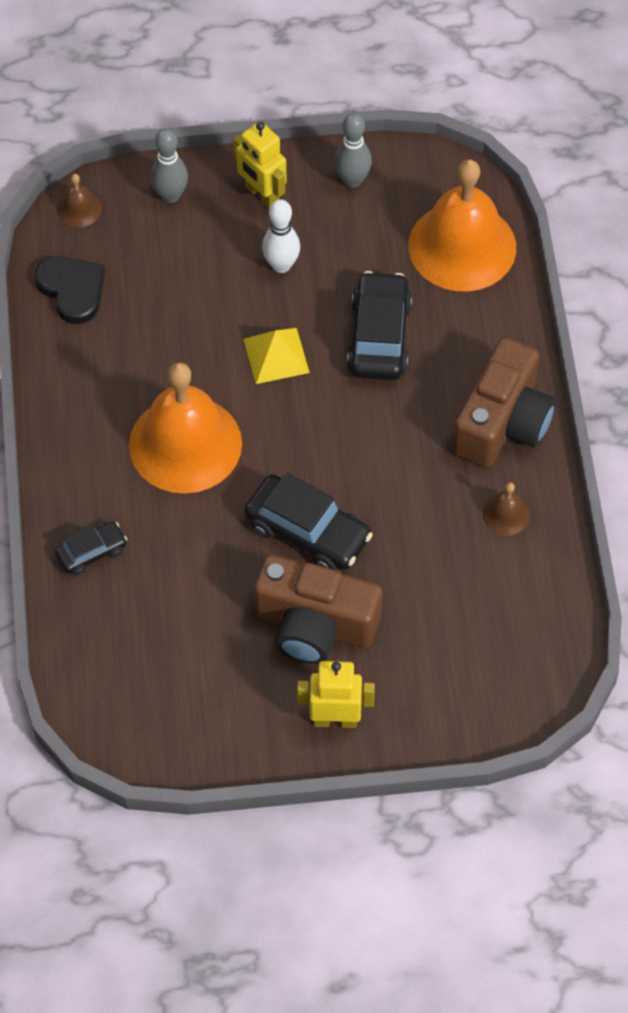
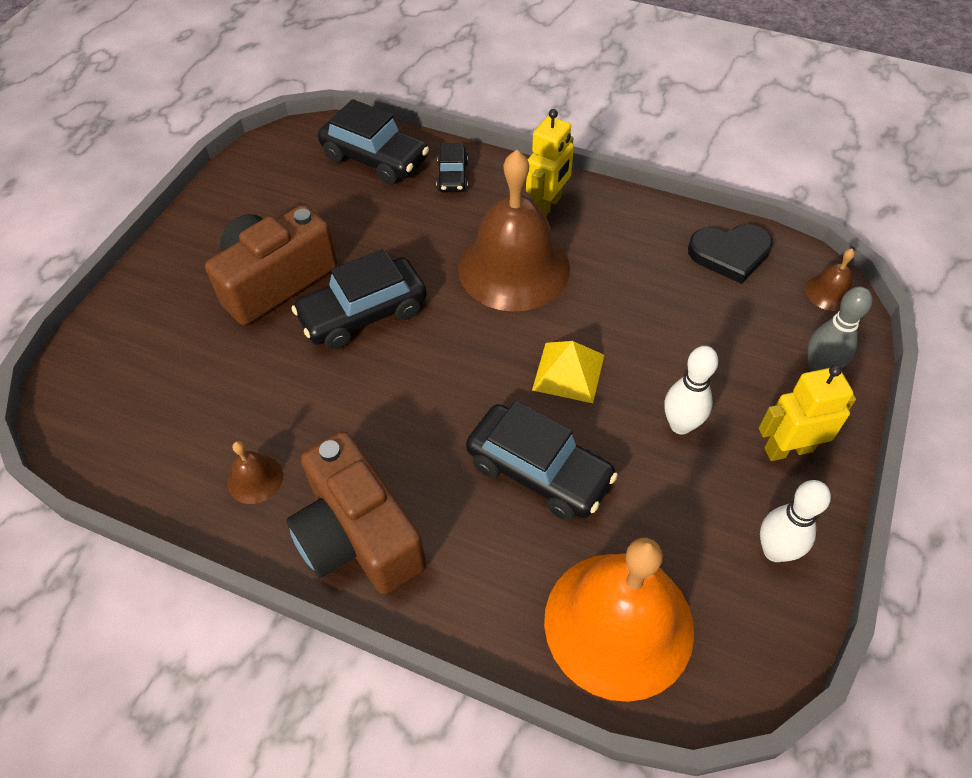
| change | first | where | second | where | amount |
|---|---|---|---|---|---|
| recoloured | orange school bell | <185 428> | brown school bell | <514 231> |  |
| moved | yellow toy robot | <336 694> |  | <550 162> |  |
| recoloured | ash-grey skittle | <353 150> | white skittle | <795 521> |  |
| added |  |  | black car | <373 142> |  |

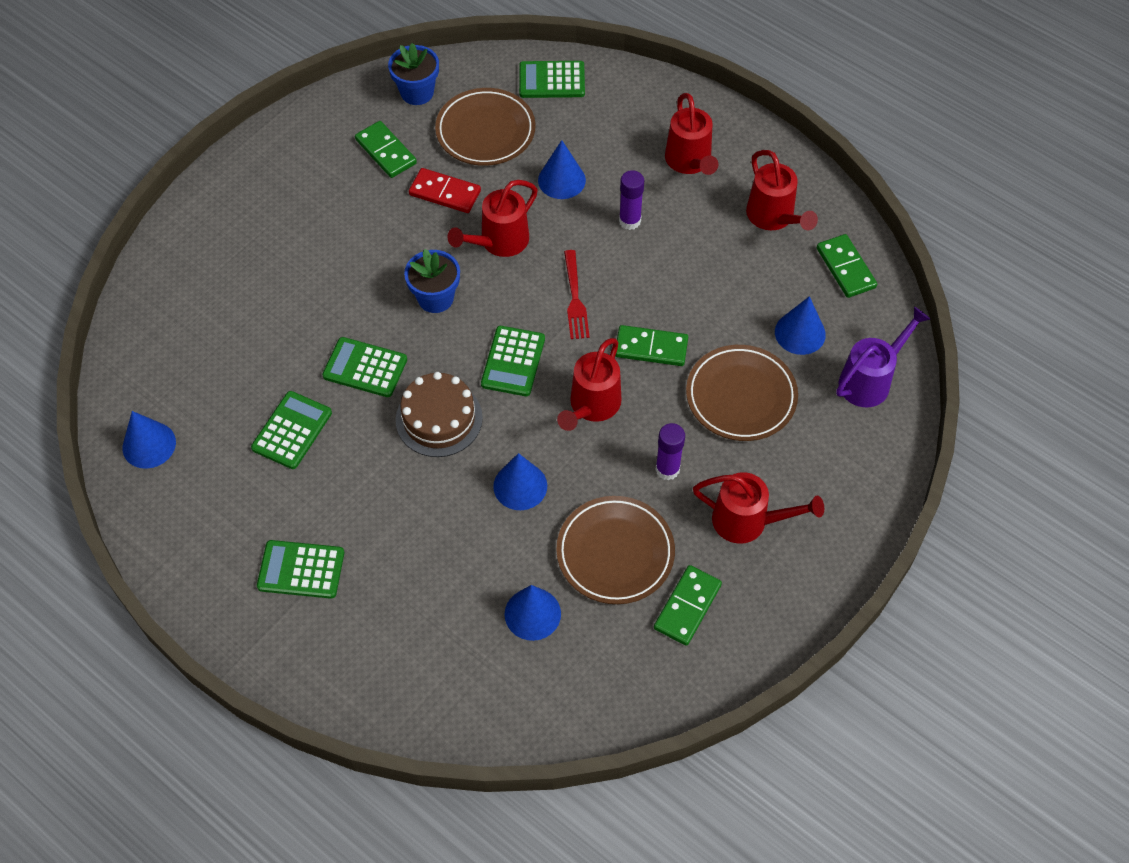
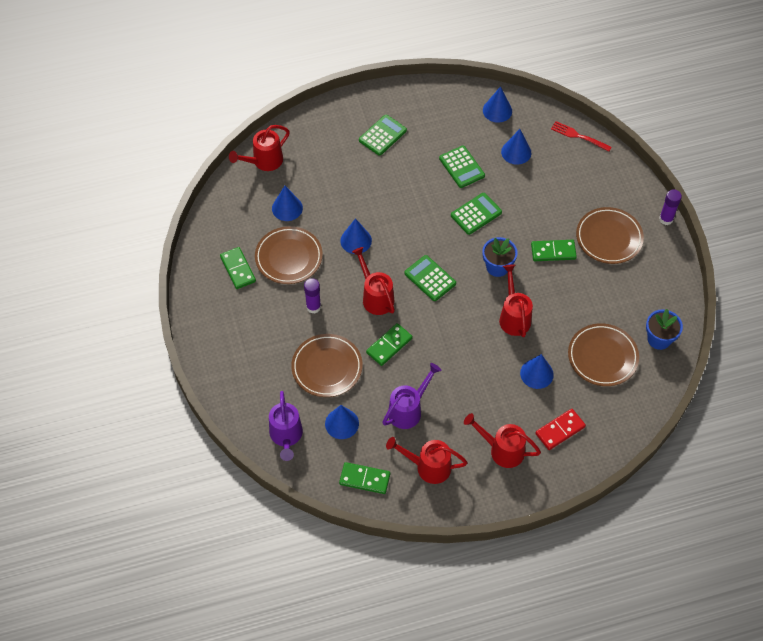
| change | first | where | second | where | amount |
|---|---|---|---|---|---|
| moved | leaf-green domino piece | <386 149> |  | <554 250> |  |
| removed | brown layer cake | <439 414> |  |  |  |
| moved | crimson domino piece | <445 190> |  | <560 429> |  |
| removed | leaf-green calculator | <552 79> |  |  |  |
| moved | crimson fork | <577 294> |  | <581 136> |  |
| moved | purple glue | <631 200> |  | <670 207> |  |
| moved | crimson sprinkling can | <758 508> |  | <259 148> |  |
| added |  |  | purple sprinkling can | <411 396> |  |
| added |  |  | cobalt solid cone | <516 147> |  |
| added |  |  | brown plate | <610 235> |  |

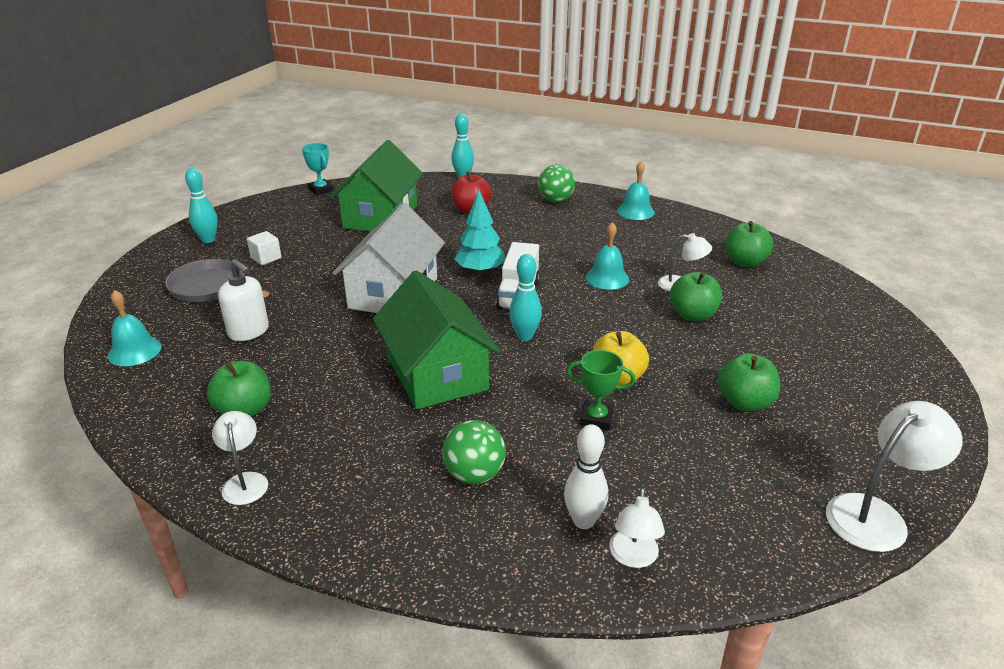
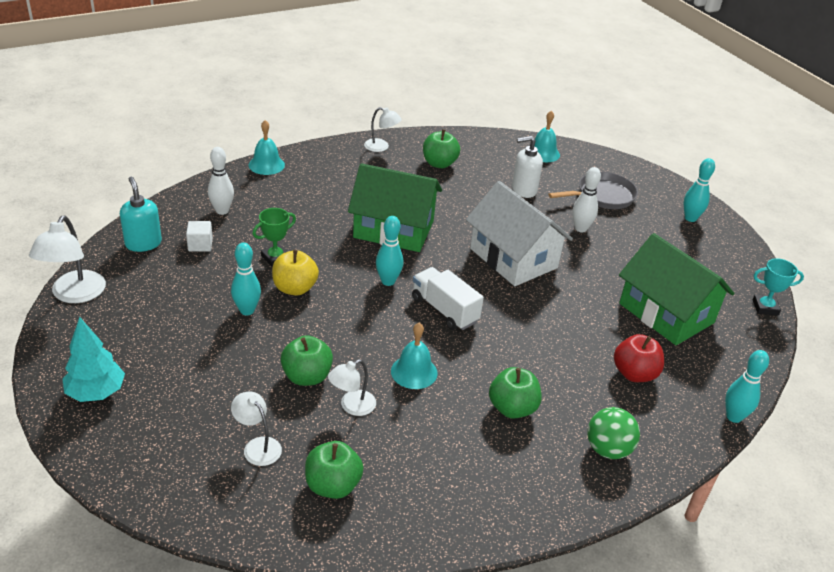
| change | first | where | second | where | amount |
|---|---|---|---|---|---|
| moved | white block | <264 248> |  | <199 236> |  |
| removed | leaf-green sphere | <474 452> |  |  |  |
| moved | turquoise toy tree | <480 232> |  | <93 359> |  |
| moved | white lamp | <637 528> |  | <256 429> |  |
| moved | turquoise school bell | <636 190> |  | <267 147> |  |
| moved | leaf-green apple fruit | <749 382> |  | <515 393> |  |
| added |  |  | turquoise pump bottle | <141 214> |  |
| added |  |  | turquoise skittle | <246 279> |  |
| added |  |  | white skittle | <586 199> |  |

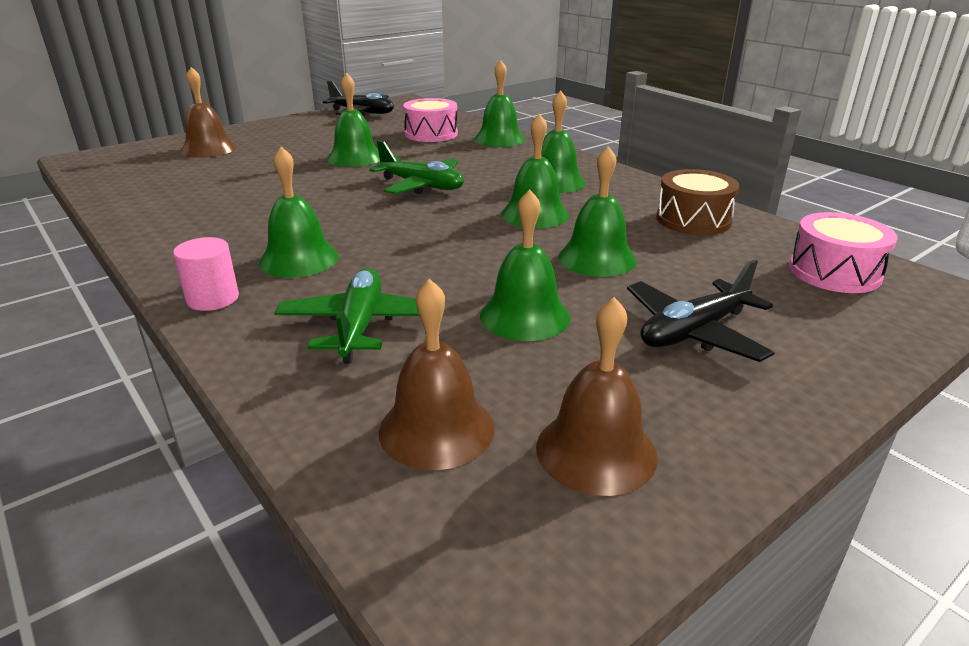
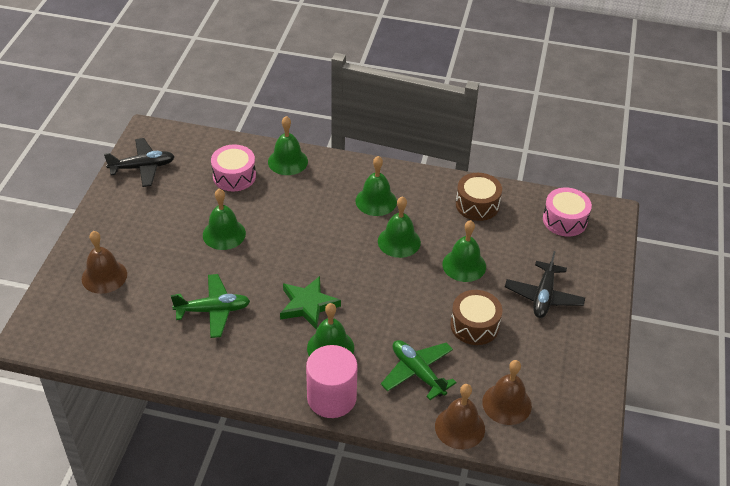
| change | first | where | second | where | amount |
|---|---|---|---|---|---|
| resized | rose-pink solid cylinder | <206 274> |  | <332 381> | x1.73 |
| moved | leaf-green toy plane | <416 167> |  | <210 306> |  |
| replaced | leaf-green school bell | <525 265> | brown toy drum | <476 317> |  |
| moved | brown school bell | <597 396> |  | <460 416> |  |
| added |  |  | leaf-green star shape | <310 303> |  |

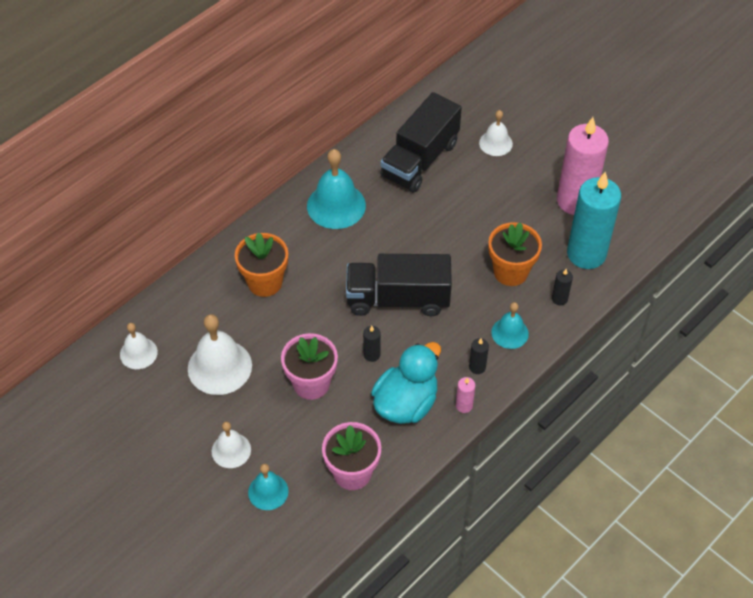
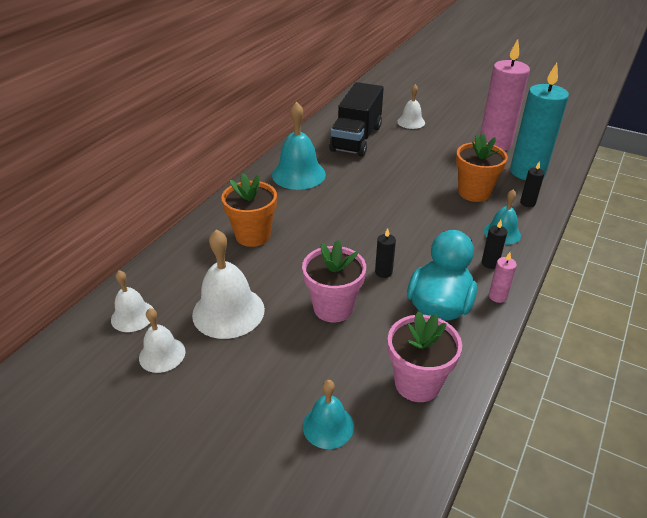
| change | first | where | second | where | amount |
|---|---|---|---|---|---|
| moved | white school bell | <231 445> |  | <162 340> |  |
| removed | black lorry | <399 285> |  |  |  |

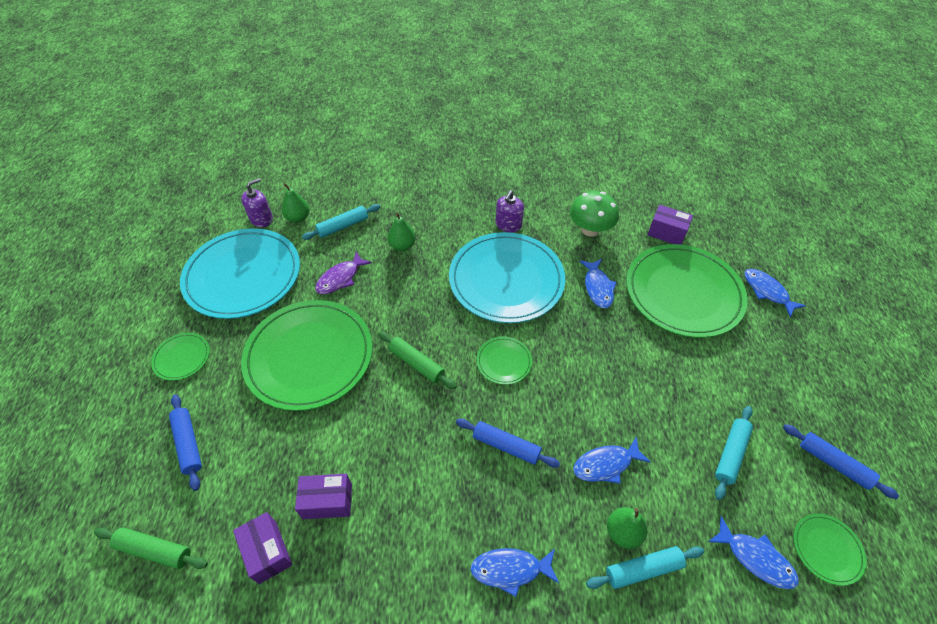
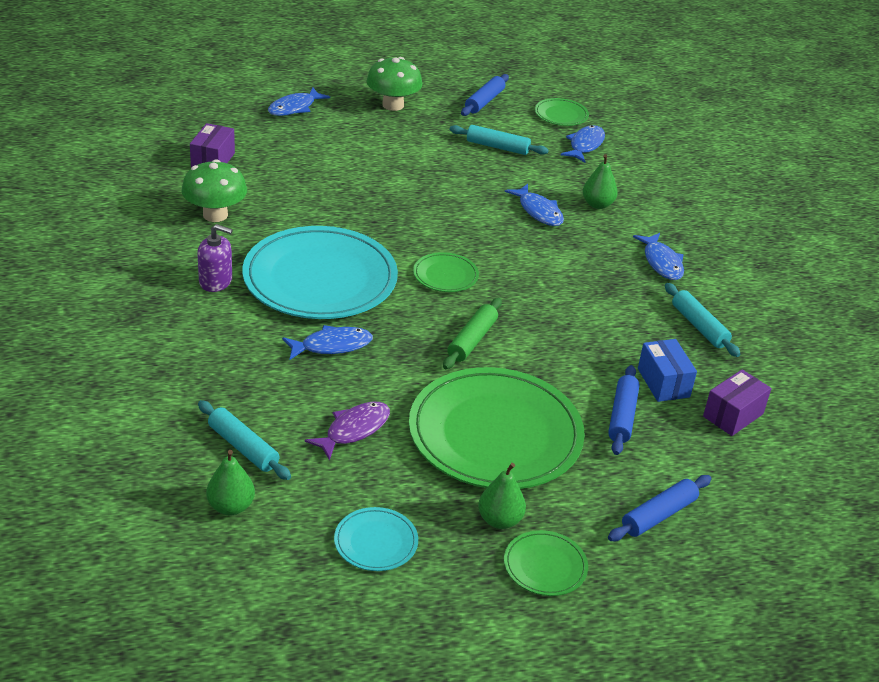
| change | first | where | second | where | amount |
|---|---|---|---|---|---|
| removed | leaf-green dough roller | <151 548> |  |  |  |
| resized | turquoise plate | <240 273> |  | <376 539> | x0.43 |
| removed | purple pump bottle | <257 202> |  |  |  |
| recoloured | purple parcel | <323 496> | cobalt parcel | <667 370> |  |
| turned | purple fish | <343 272> |  | <347 431> | 75 degrees counterclockwise |
| moved | leaf-green toy pear | <401 232> |  | <502 496> |  |
| moved | cobalt dough roller | <508 443> |  | <624 410> |  |
| moved | cobalt fish | <598 283> |  | <327 342> |  |
| moved | turquoise dough roller | <645 567> |  | <703 320> |  |
| removed | leaf-green plate | <687 291> |  |  |  |
| added |  |  | leaf-green fungus | <394 84> |  |

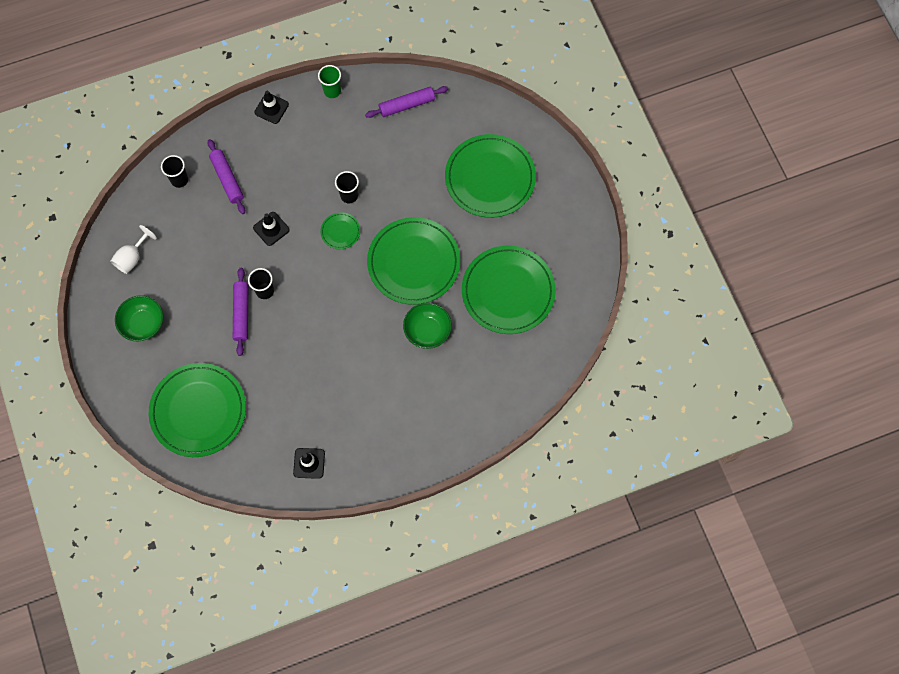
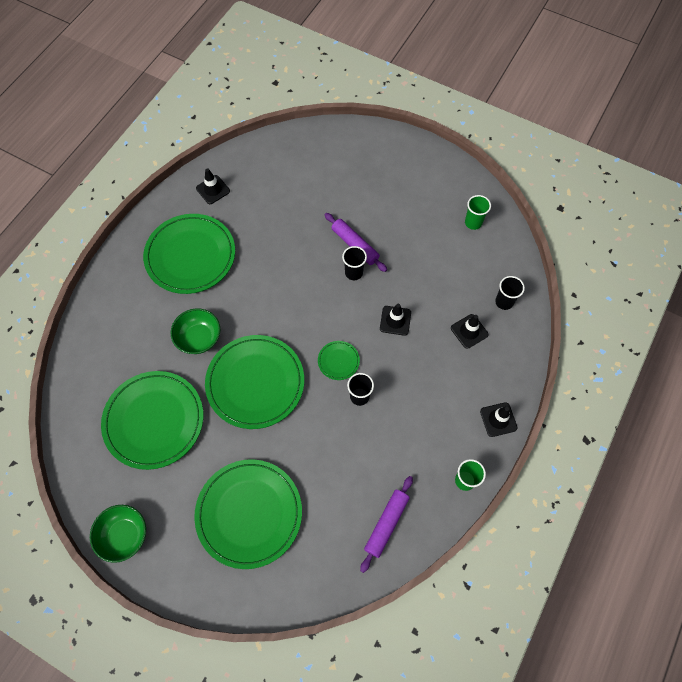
| change | first | where | second | where | amount |
|---|---|---|---|---|---|
| replaced | white wine glass | <133 249> | leaf-green tumbler | <478 212> |  |
| moved | leaf-green deep dish | <139 318> |  | <118 534> |  |
| moved | leaf-green plate | <197 410> |  | <189 254> |  |
| replaced | purple dough roller | <226 176> | black traffic cone | <470 331> |  |

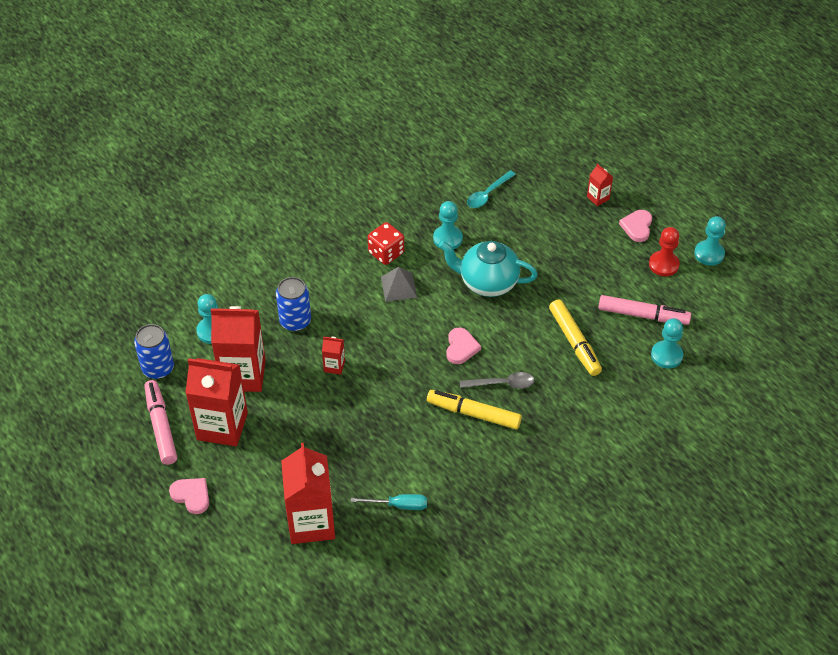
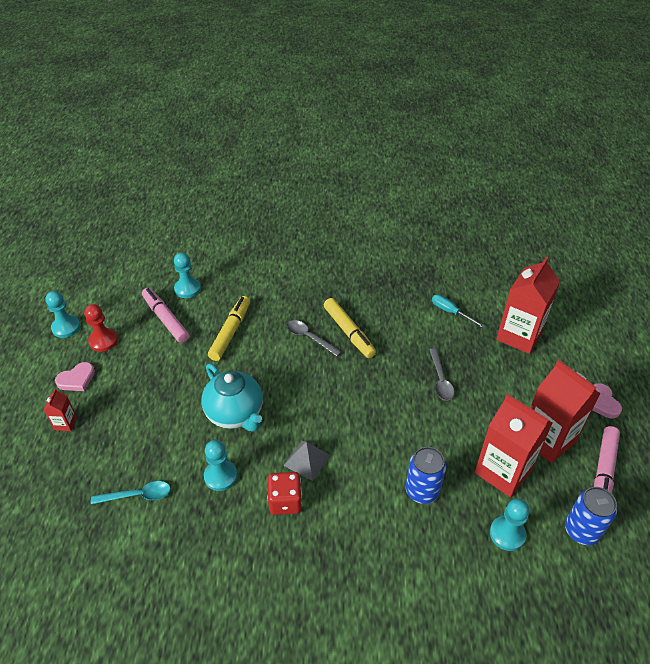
| change | first | where | second | where | amount |
|---|---|---|---|---|---|
| removed | crimson milk carton | <333 356> |  |  |  |
| removed | rose-pink heart | <463 346> |  |  |  |
| added |  |  | ash-grey spoon | <442 375> |  |

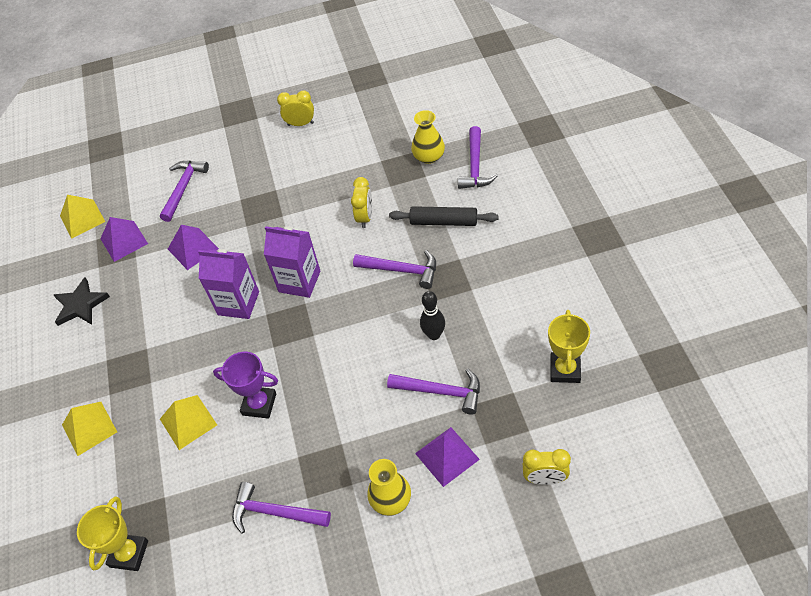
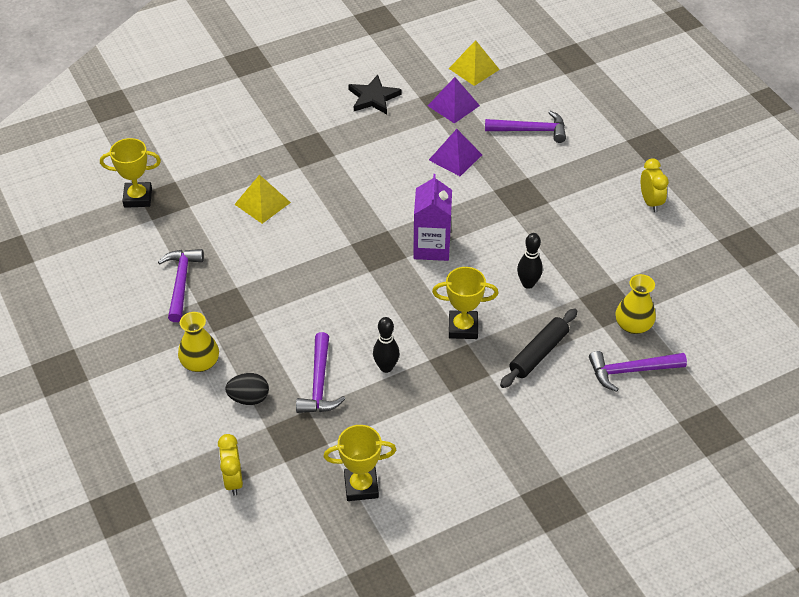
| change | first | where | second | where | amount |
|---|---|---|---|---|---|
| removed | yellow pyramid shape | <89 429> |  |  |  |
| removed | purple milk carton | <228 284> |  |  |  |
| removed | purple award cup | <245 385> |  |  |  |
| replaced | yellow alarm clock | <361 202> | black skittle | <530 261> |  |
| replaced | purple hammer | <394 269> | yellow award cup | <465 303> |  |
| turned | black dough roller | <443 216> |  | <538 348> | 45 degrees clockwise |
| replaced | purple pyramid shape | <447 457> | black egg shape | <247 389> |  |

